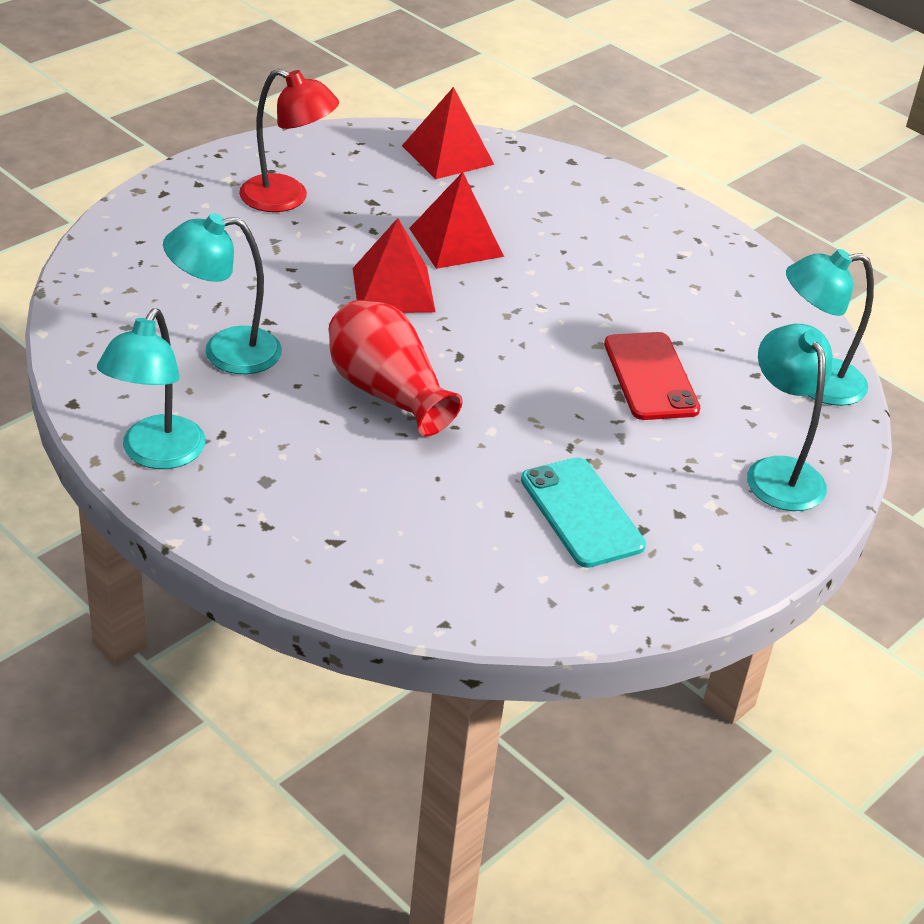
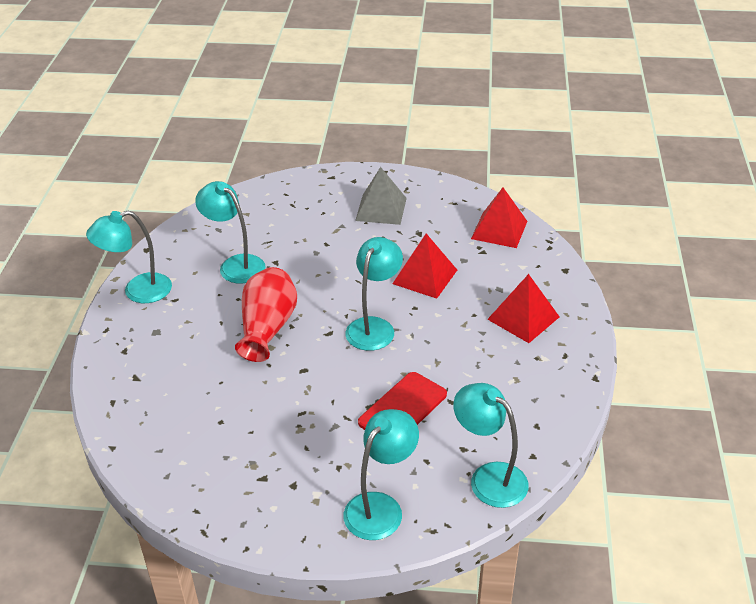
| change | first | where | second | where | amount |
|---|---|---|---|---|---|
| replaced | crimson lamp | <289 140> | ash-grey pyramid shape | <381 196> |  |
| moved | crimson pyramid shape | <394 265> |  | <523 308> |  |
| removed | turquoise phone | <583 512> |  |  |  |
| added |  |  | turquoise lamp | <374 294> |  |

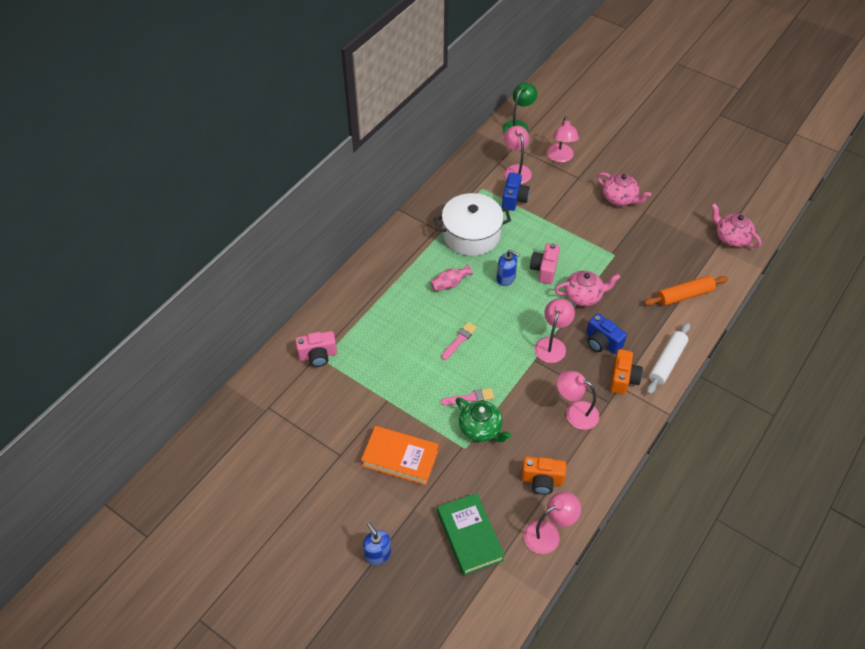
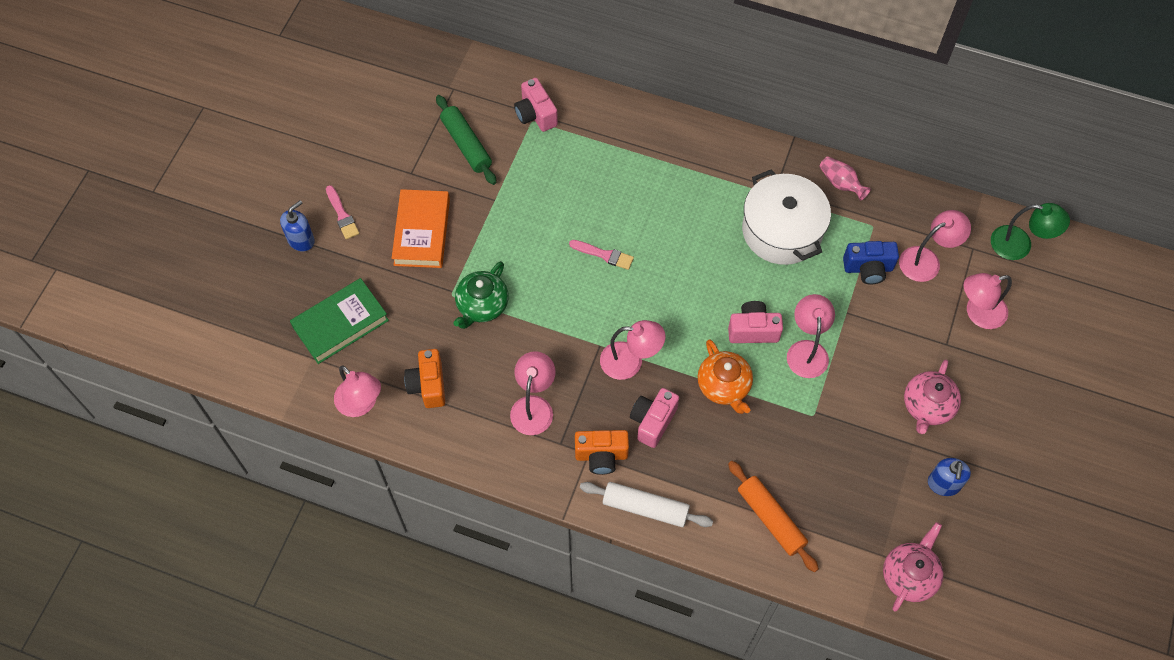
| change | first | where | second | where | amount |
|---|---|---|---|---|---|
| moved | rose-pink vase | <451 277> |  | <845 178> |  |
| moved | rose-pink paint brush | <467 397> |  | <342 212> |  |
| moved | cobalt pump bottle | <508 268> |  | <949 477> |  |
| recoloured | rose-pink teapot | <587 288> | orange teapot | <725 376> |  |
| recoloured | cobalt photo camera | <606 334> | rose-pink photo camera | <654 418> |  |
| added |  |  | leaf-green dough roller | <466 140> |  |
| added |  |  | rose-pink lamp | <811 336> |  |

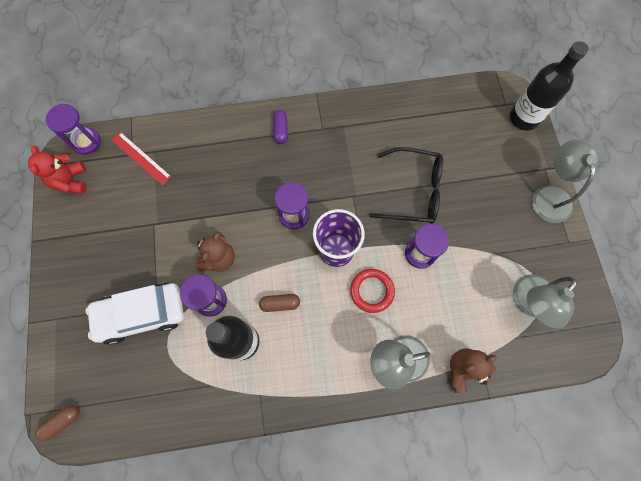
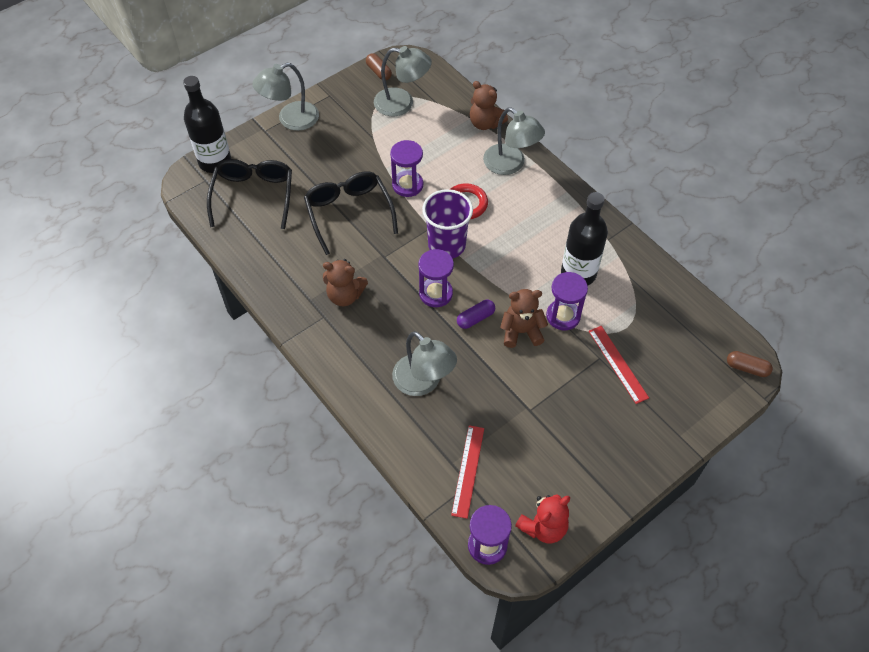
| change | first | where | second | where | amount |
|---|---|---|---|---|---|
| replaced | white car | <135 314> | crimson measuring stick | <619 365> |  |
| moved | brown pill shape | <279 303> |  | <379 66> |  |
| moved | purple pill shape | <280 127> |  | <476 314> |  |
| added |  |  | black spectacles | <249 194> |  |
| added |  |  | brown teddy bear | <345 282> |  |
| added |  |  | ash-grey lamp | <424 363> |  |

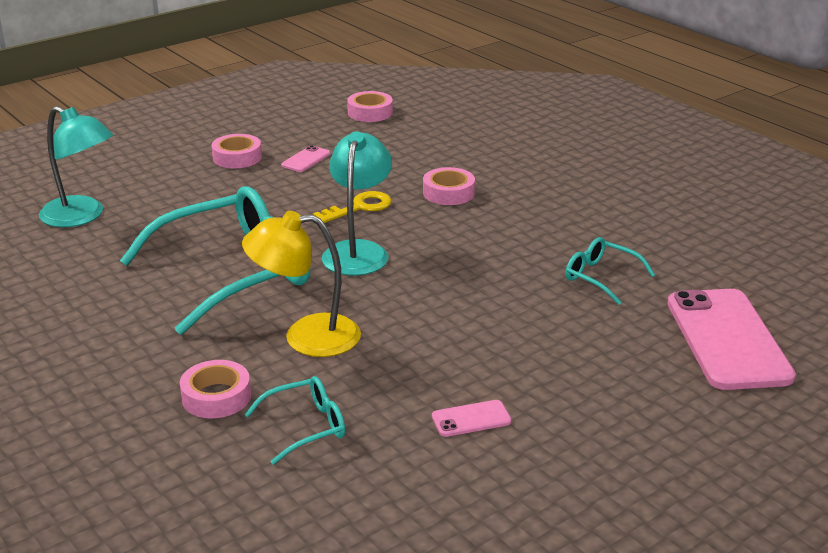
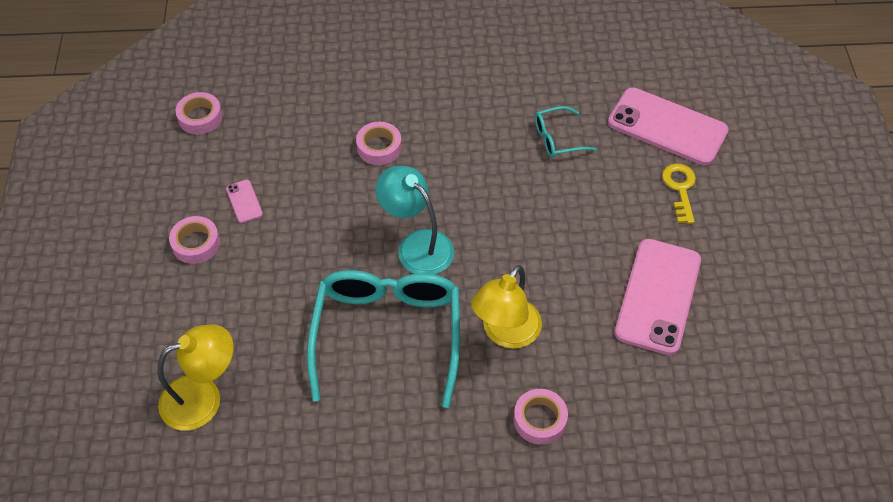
| change | first | where | second | where | amount |
|---|---|---|---|---|---|
| recoloured | turquoise lamp | <76 166> | yellow lamp | <195 377> |  |
| removed | turquoise spectacles | <294 420> |  |  |  |
| moved | yellow door key | <352 207> |  | <679 193> |  |
| resized | rose-pink phone | <472 418> |  | <658 297> | x2.39 |

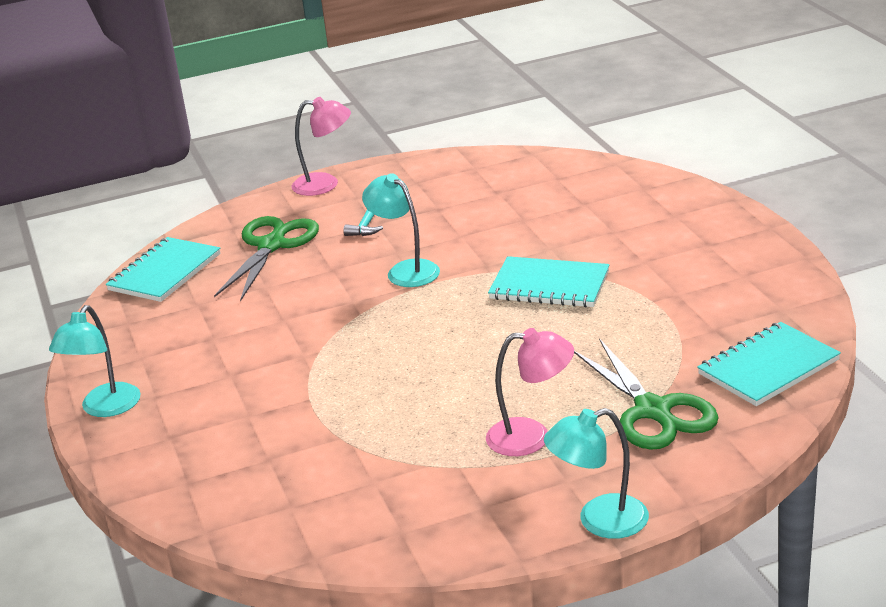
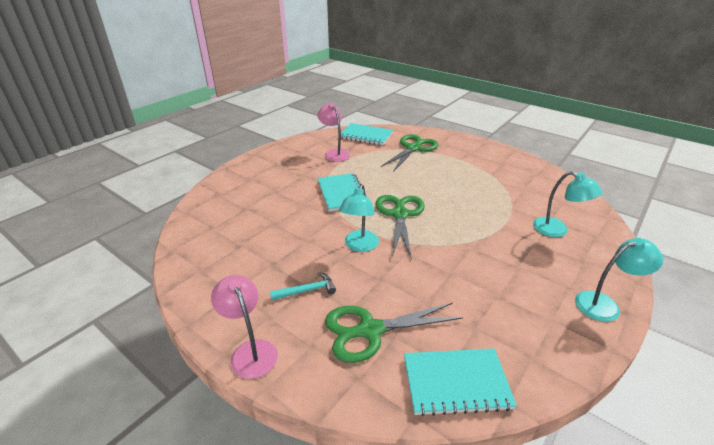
| change | first | where | second | where | amount |
|---|---|---|---|---|---|
| moved | rose-pink lamp | <530 392> |  | <333 132> |  |
| moved | turquoise lamp | <596 473> |  | <567 204> |  |
| added |  |  | leaf-green shears | <400 227> |  |

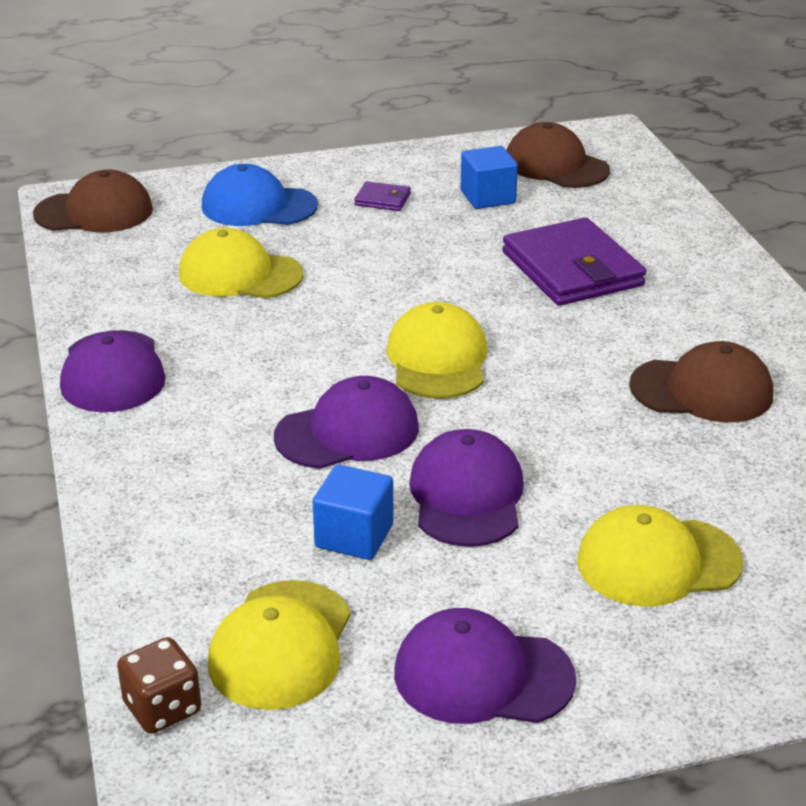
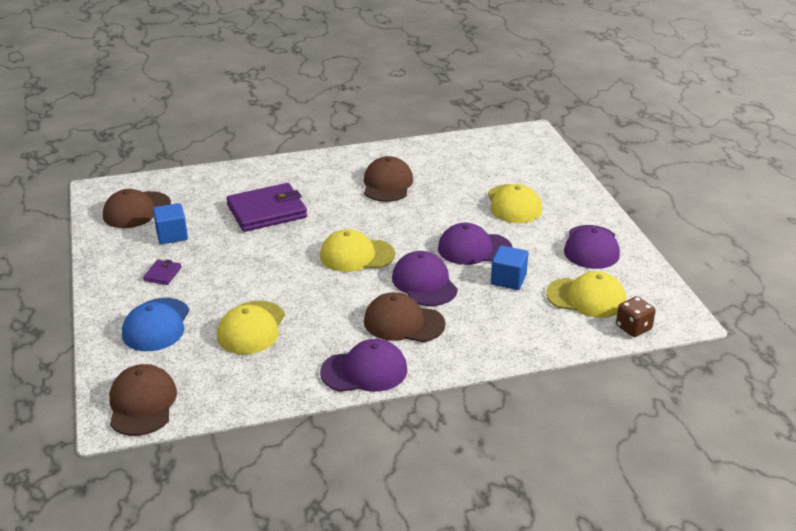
| change | first | where | second | where | amount |
|---|---|---|---|---|---|
| added |  |  | brown peaked cap | <404 317> |  |

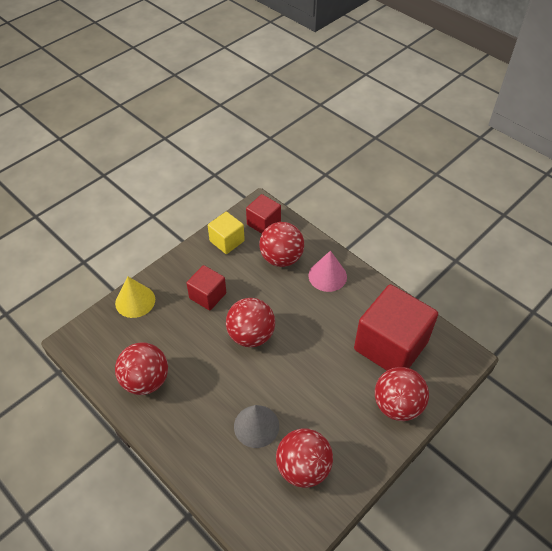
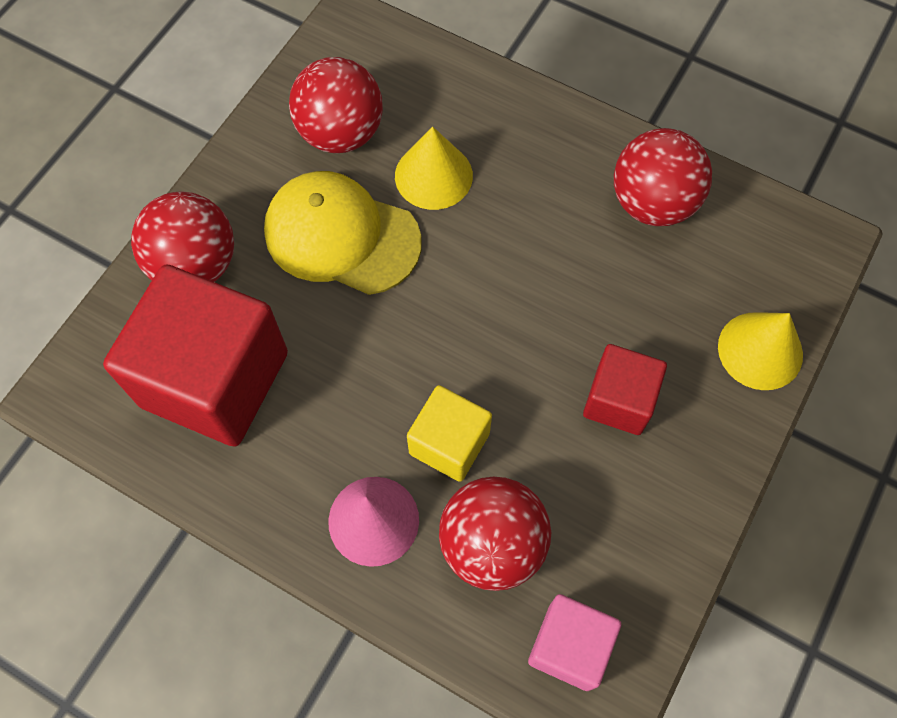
| change | first | where | second | where | amount |
|---|---|---|---|---|---|
| moved | yellow block | <226 233> |  | <449 433> |  |
| removed | crimson sphere | <250 322> |  |  |  |
| recoloured | ash-grey solid cone | <256 426> | yellow solid cone | <434 168> |  |
| recoloured | crimson block | <263 214> | rose-pink block | <574 642> |  |
| added |  |  | yellow peaked cap | <342 233> |  |

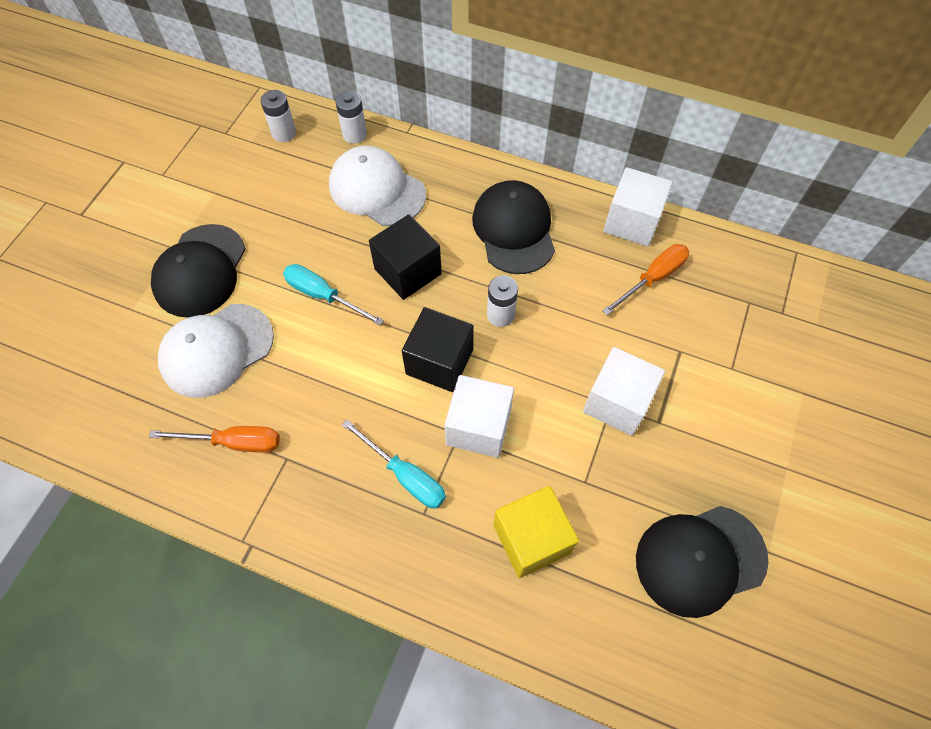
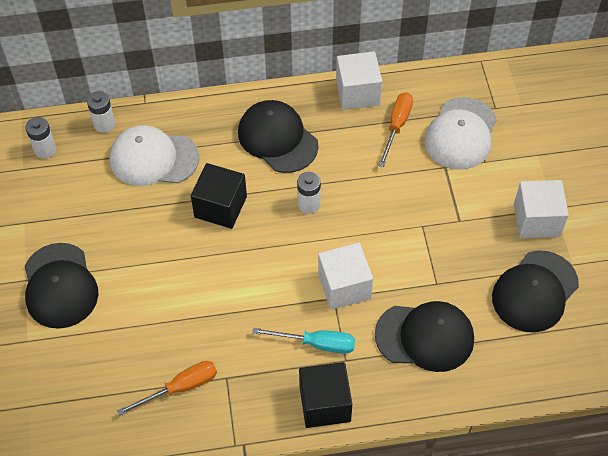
| change | first | where | second | where | amount |
|---|---|---|---|---|---|
| moved | white peaked cap | <216 351> |  | <461 133> |  |
| removed | turquoise flat screwdriver | <333 295> |  |  |  |
| moved | black block | <438 349> |  | <325 395> |  |
| replaced | yellow block | <536 532> | black peaked cap | <424 336> |  |
| moved | white block | <624 391> |  | <541 209> |  |

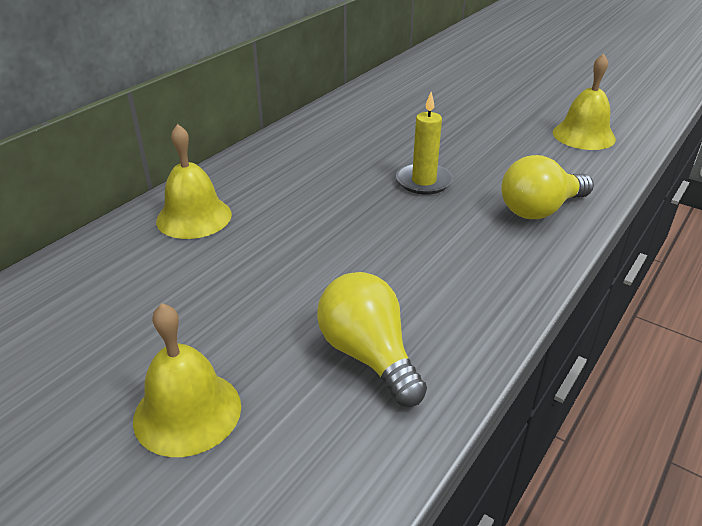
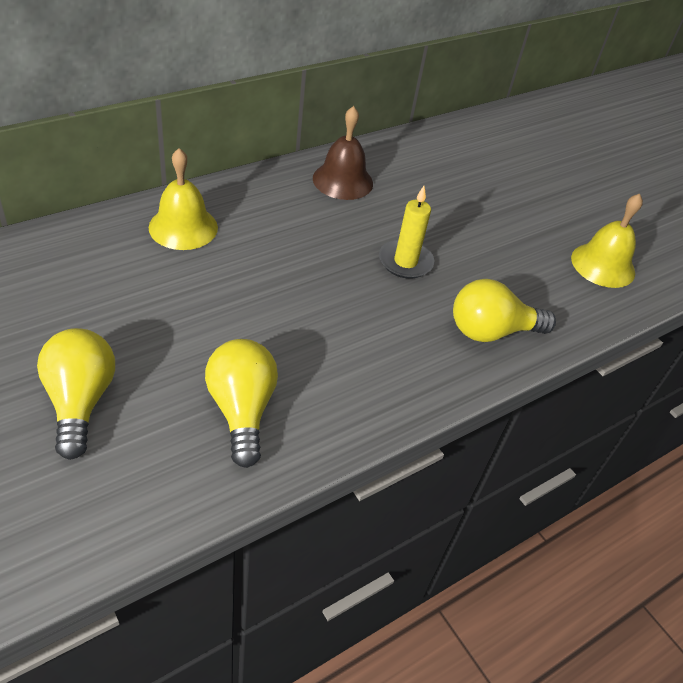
| change | first | where | second | where | amount |
|---|---|---|---|---|---|
| replaced | yellow school bell | <187 380> | yellow lightbulb | <76 394> |  |
| added |  |  | brown school bell | <343 153> |  |

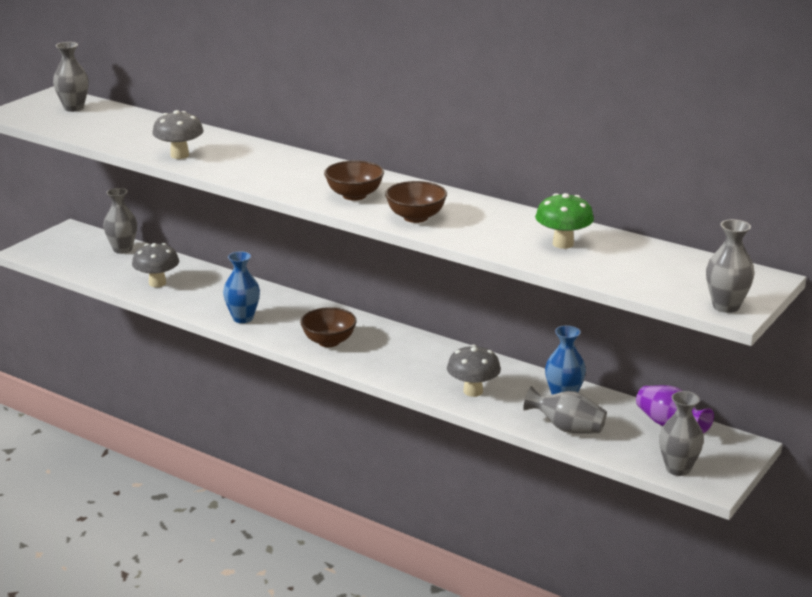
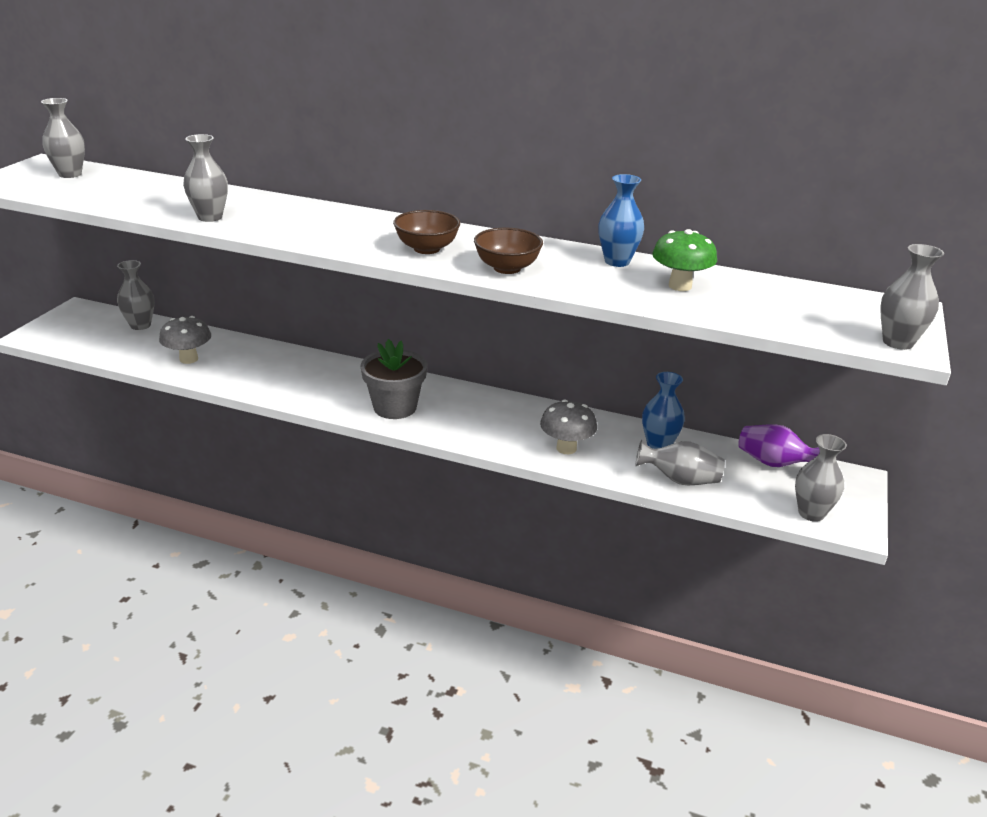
| change | first | where | second | where | amount |
|---|---|---|---|---|---|
| replaced | ash-grey fungus | <177 134> | ash-grey vase | <205 178> |  |
| moved | cobalt vase | <241 287> |  | <621 220> |  |
| replaced | brown deep dish | <328 327> | ash-grey flower pot | <393 379> |  |

